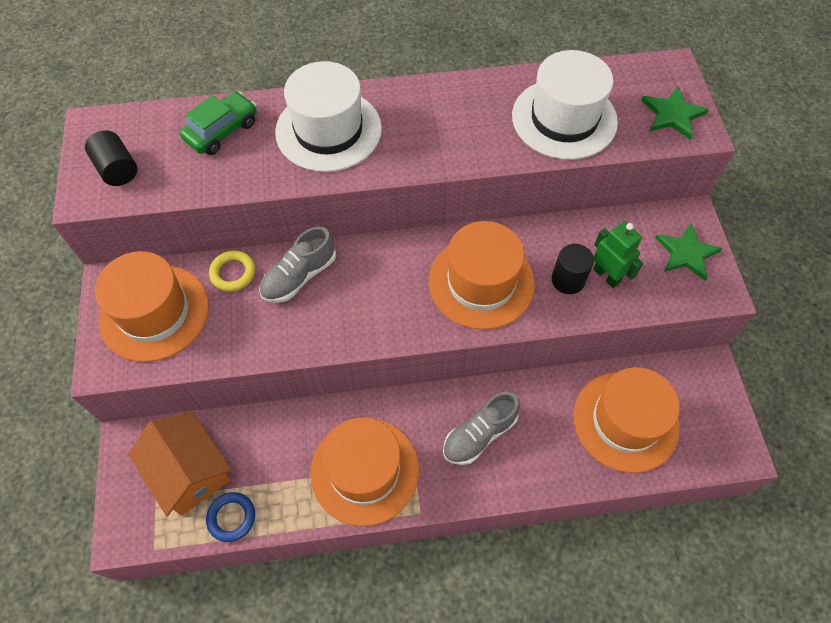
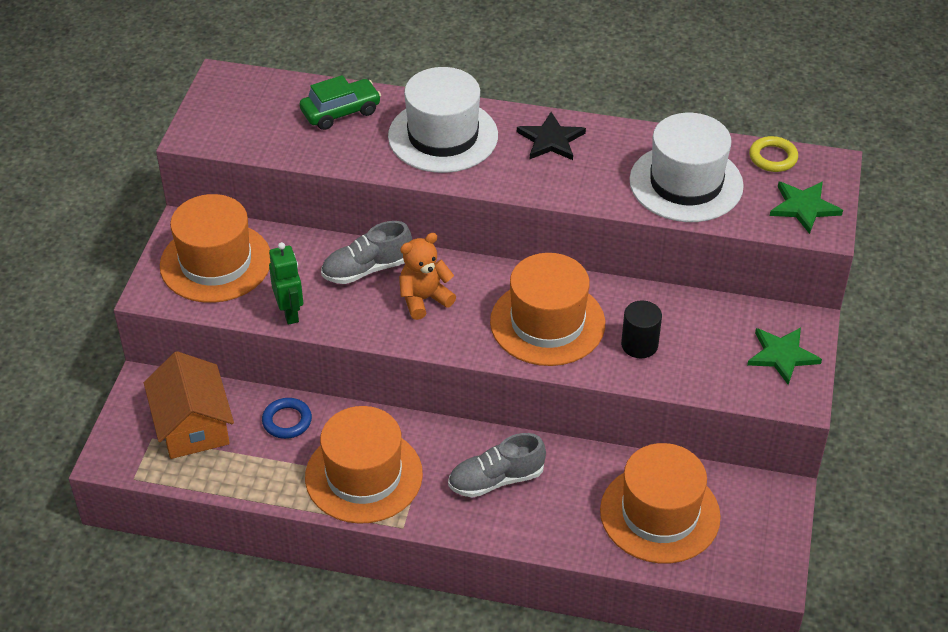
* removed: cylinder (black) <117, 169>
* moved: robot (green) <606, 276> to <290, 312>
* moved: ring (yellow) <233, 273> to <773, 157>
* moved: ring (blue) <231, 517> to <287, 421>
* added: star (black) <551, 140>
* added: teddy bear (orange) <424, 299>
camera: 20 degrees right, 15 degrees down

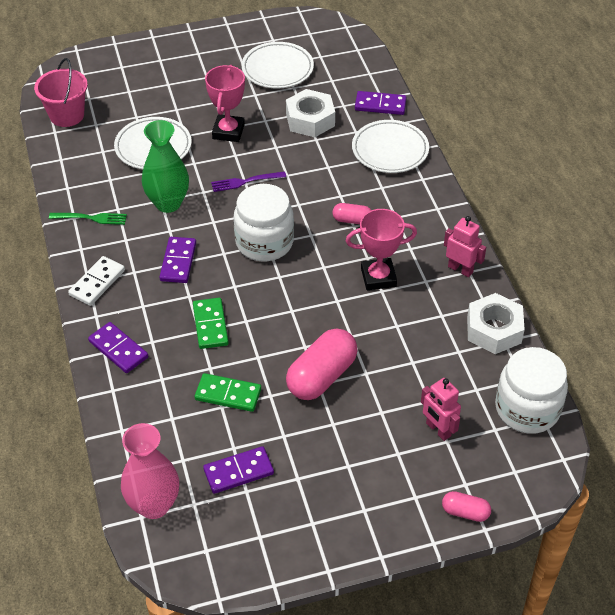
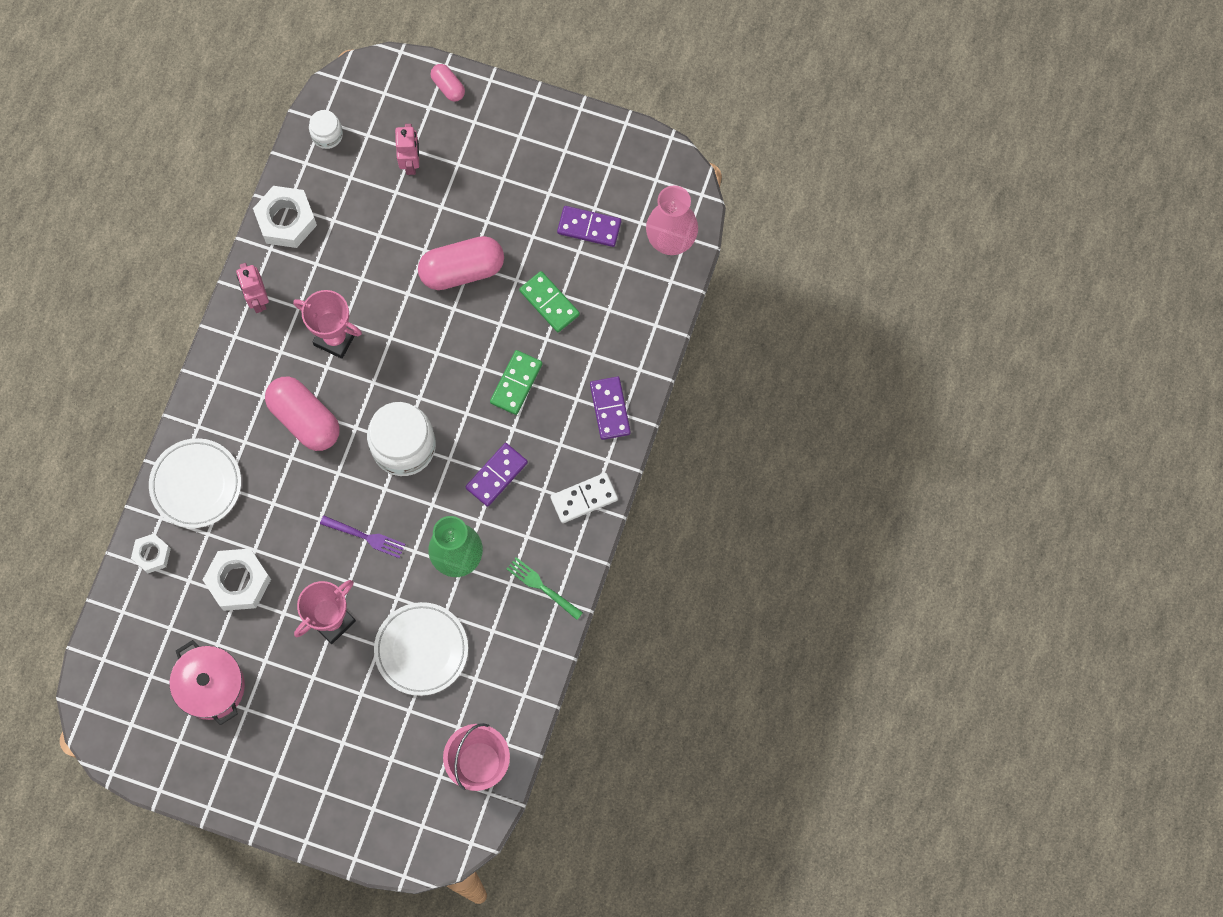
* replaced: plate (white) <277, 69> to pot (pink) <211, 686>
* replaced: domino (purple) <380, 105> to nut (white) <152, 554>
* resized: capsule (pink) <352, 220> = <305, 419> x1.96
* resized: jar (white) <527, 409> = <327, 135> x0.51
camera: 145 degrees left, 25 degrees up

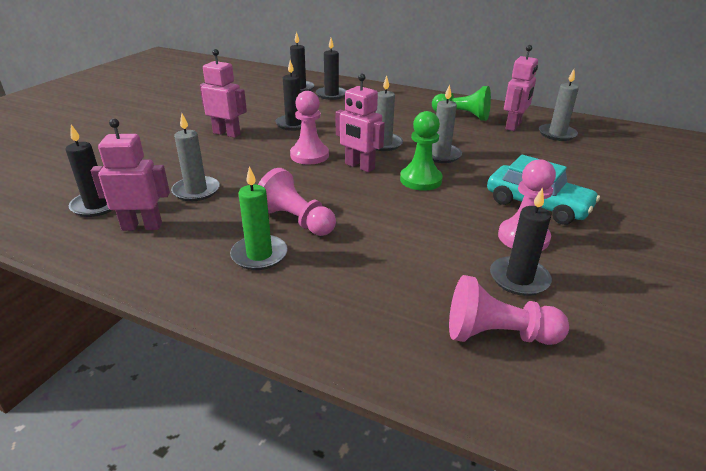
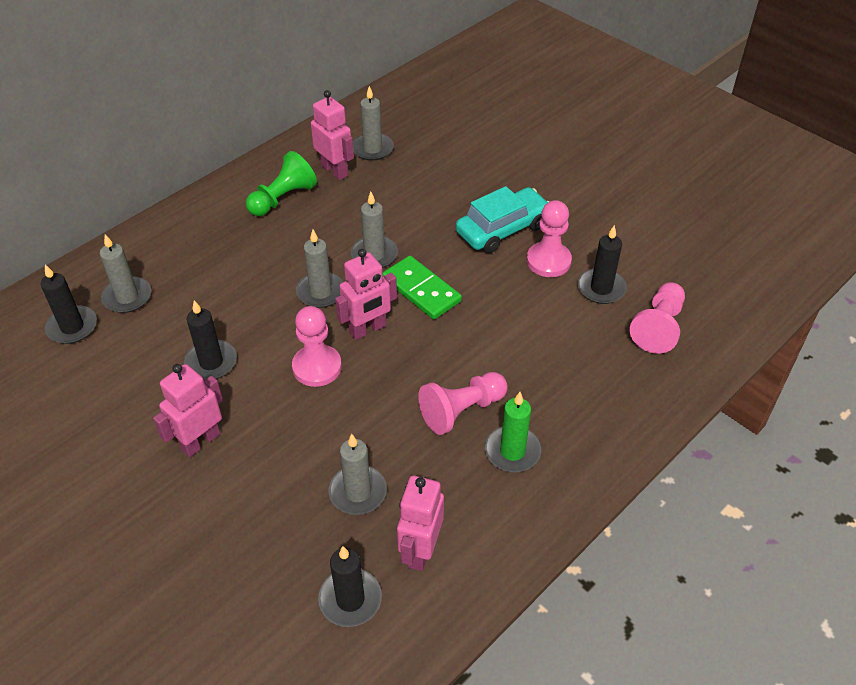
* recoloured: candle (black) <331, 95> to candle (grey) <127, 297>
* replaced: pawn (green) <420, 180> to domino (green) <421, 290>
camera: 70 degrees left, 15 degrees up

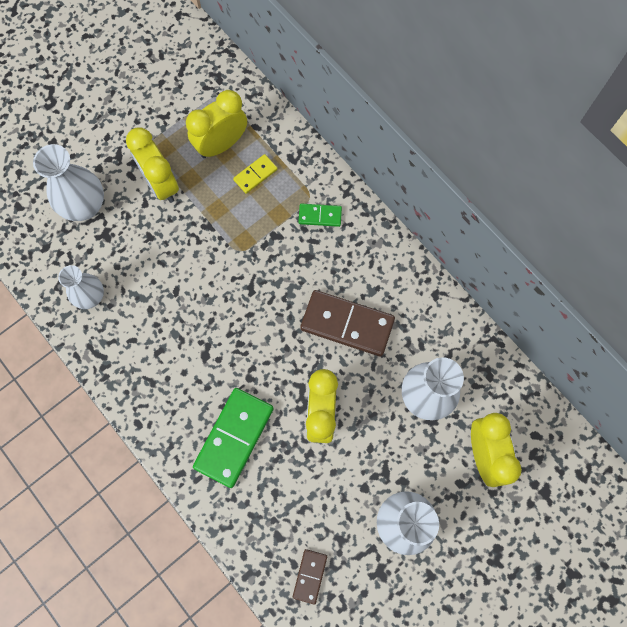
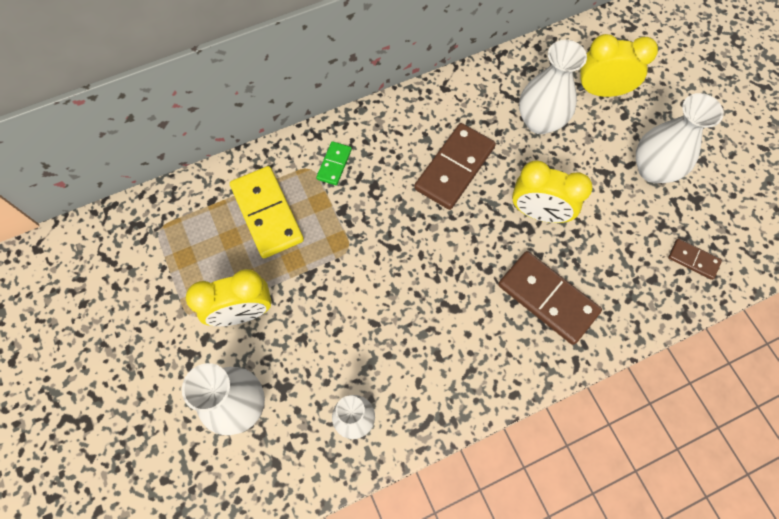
* removed: clock (yellow) <221, 144>
* resized: domino (yellow) <255, 175> = <267, 213> x1.96
* recoloured: domino (green) <234, 437> to domino (brown) <548, 298>
camera: 75 degrees left, 5 degrees down

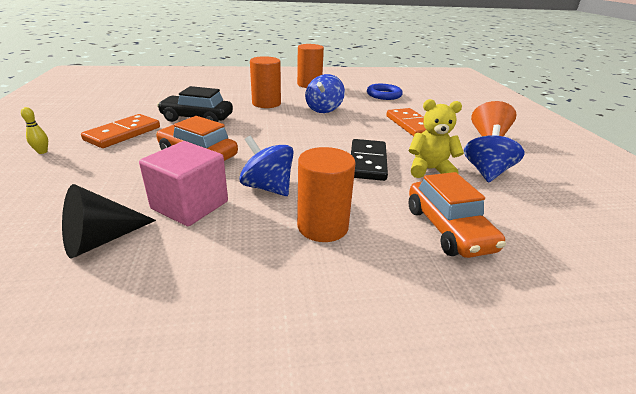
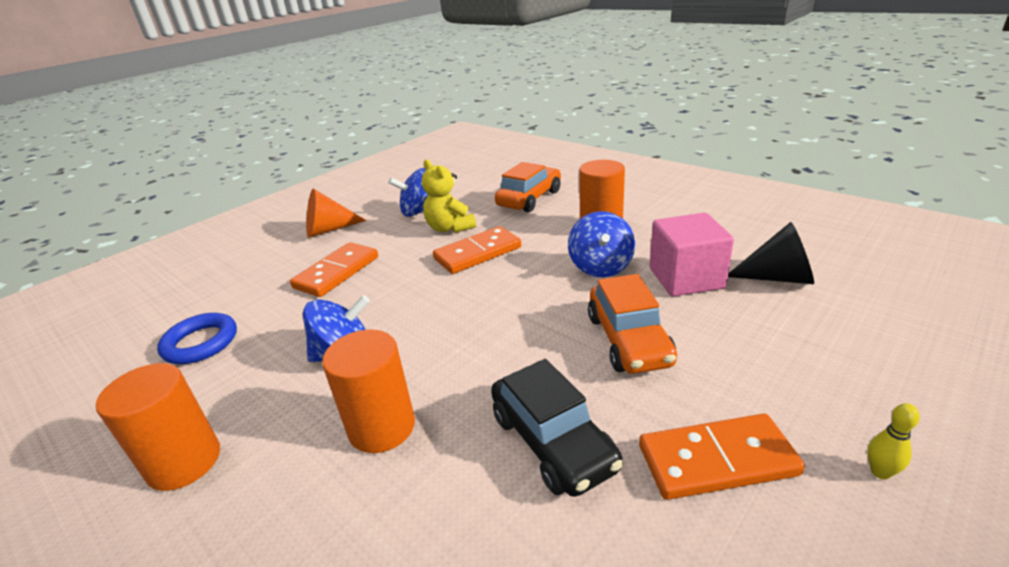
* recoloured: domino (black) <367, 162> to domino (orange) <478, 253>
camera: 125 degrees left, 0 degrees up

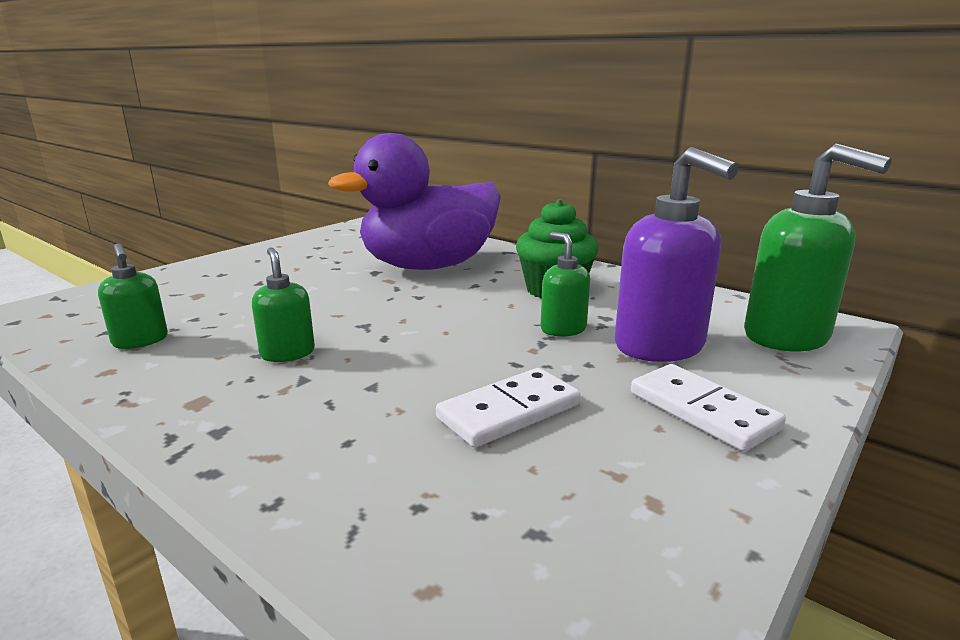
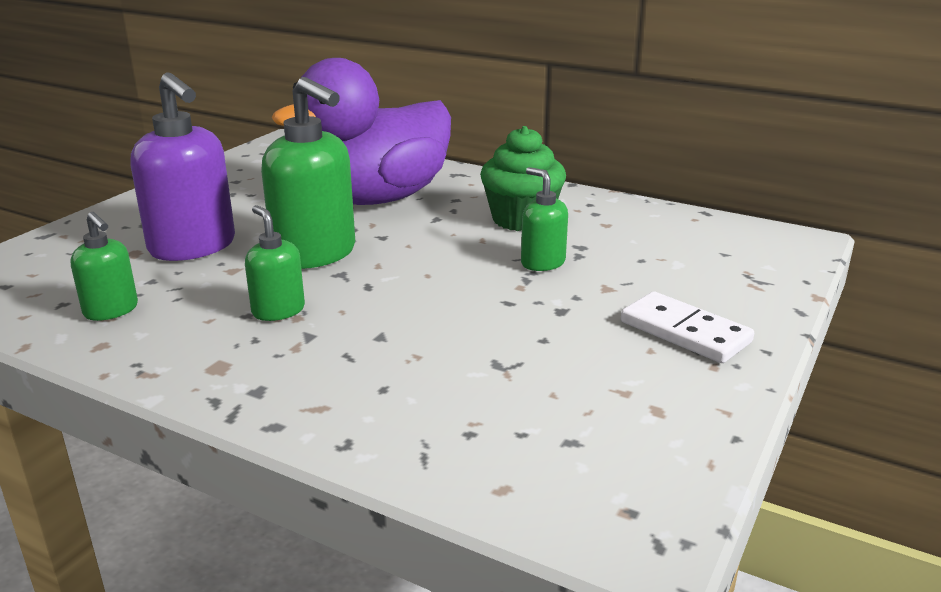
* moved: soap dispenser (green) <787, 337> to <315, 254>
* moved: soap dispenser (purple) <660, 347> to <193, 247>
* removed: domino (white) <509, 412>
camera: 10 degrees left, 5 degrees up

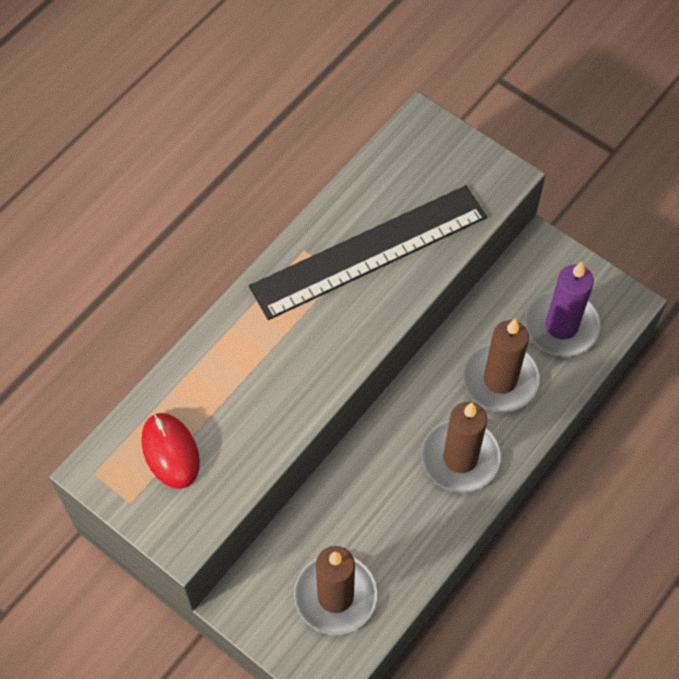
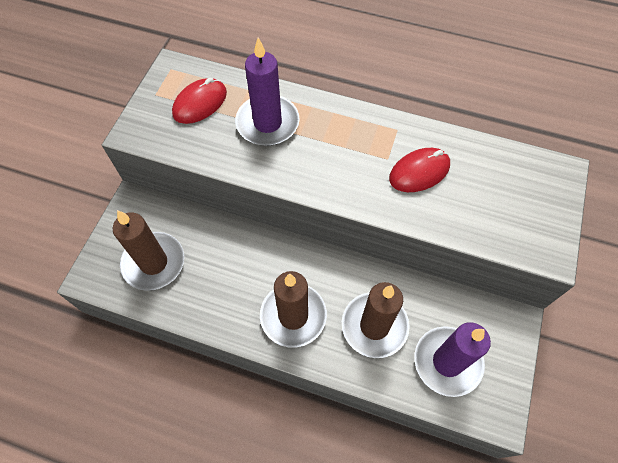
* replaced: ruler (black) <369, 251> to mouse (red) <419, 172>
* added: candle (purple) <267, 123>
camera: 70 degrees right, 0 degrees up

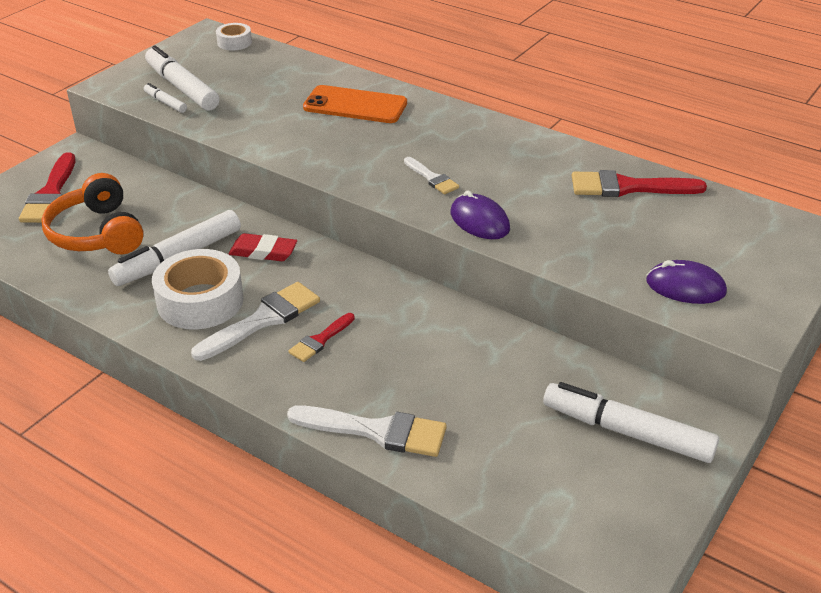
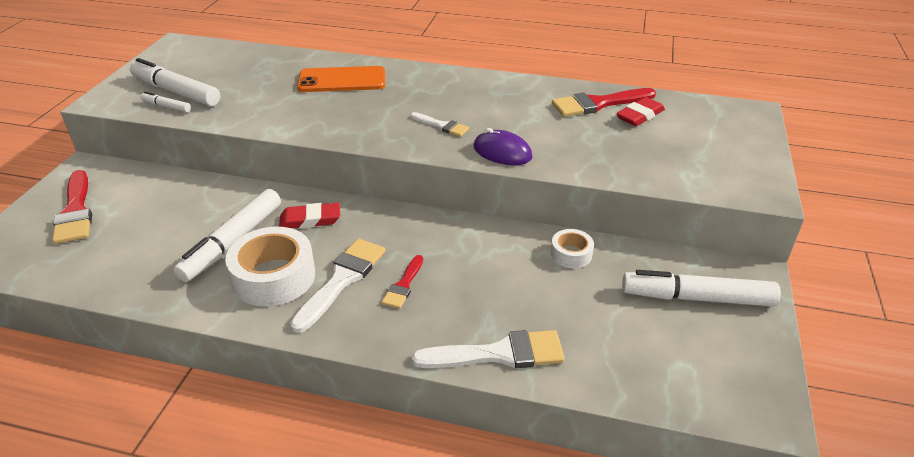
* moved: tape (white) <234, 42> to <571, 254>
* removed: headphones (orange) <97, 233>
* removed: mouse (purple) <685, 287>
* added: eraser (red) <640, 115>
camera: 20 degrees left, 0 degrees up

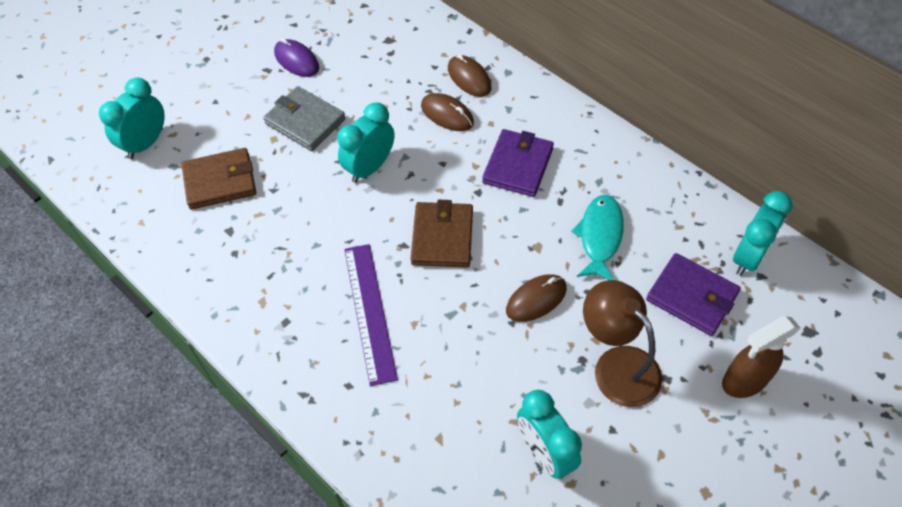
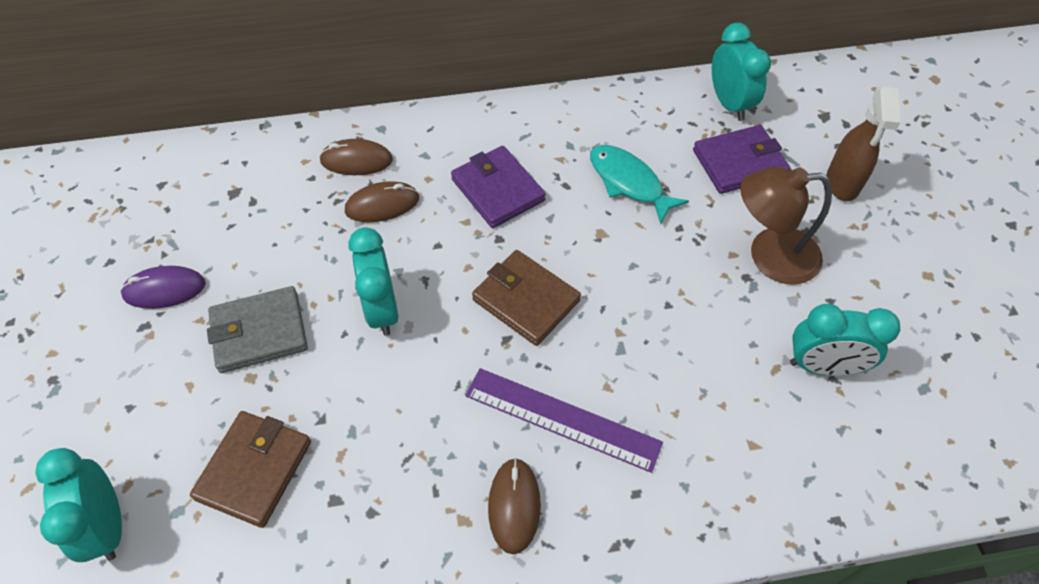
* moved: mouse (brown) <536, 299> to <514, 506>
camera: 55 degrees left, 0 degrees up

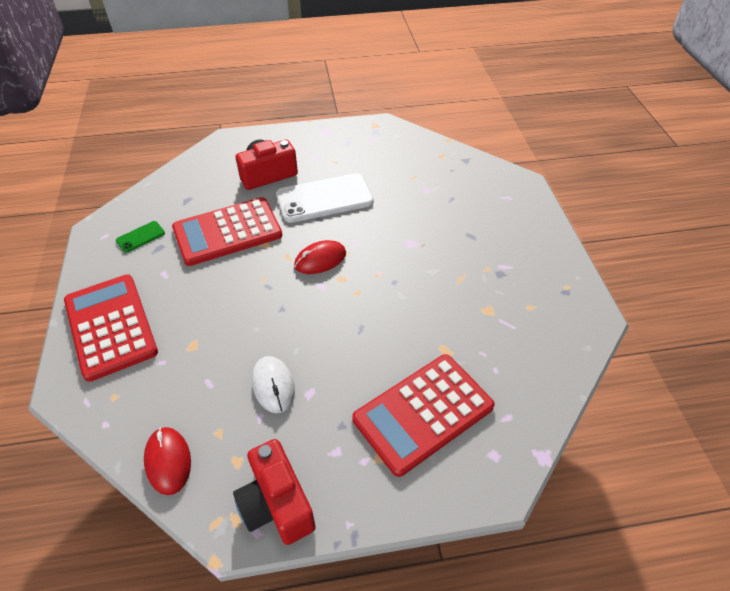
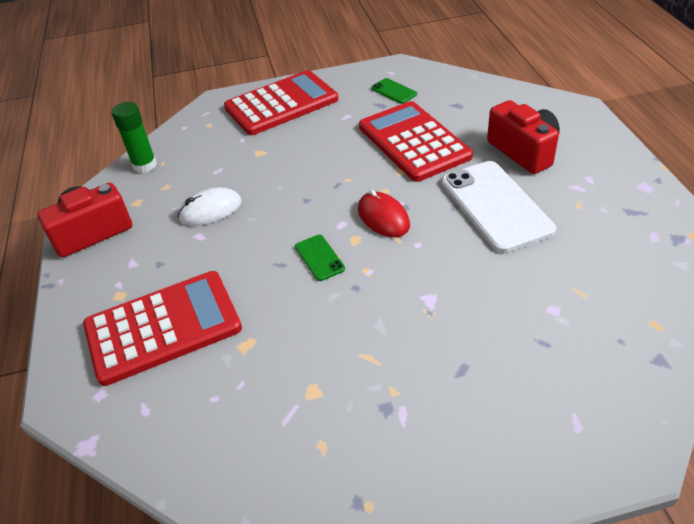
* turned: calculator (red) <423, 413> = <163, 327> 105 degrees clockwise
* replaced: mouse (red) <168, 461> to glue stick (green) <145, 165>
* added: phone (green) <319, 258>
camera: 90 degrees right, 5 degrees down

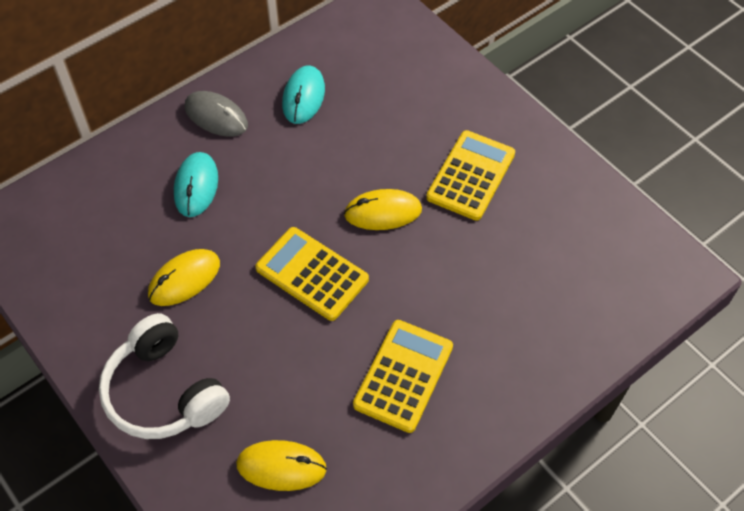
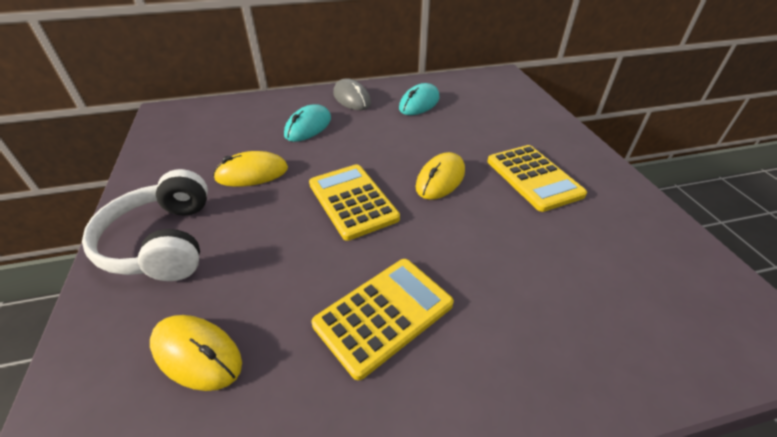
* turned: calculator (yellow) <471, 176> = <533, 178> 105 degrees clockwise
* turned: mouse (yellow) <383, 212> = <440, 179> 75 degrees counterclockwise
camera: 25 degrees right, 15 degrees down

